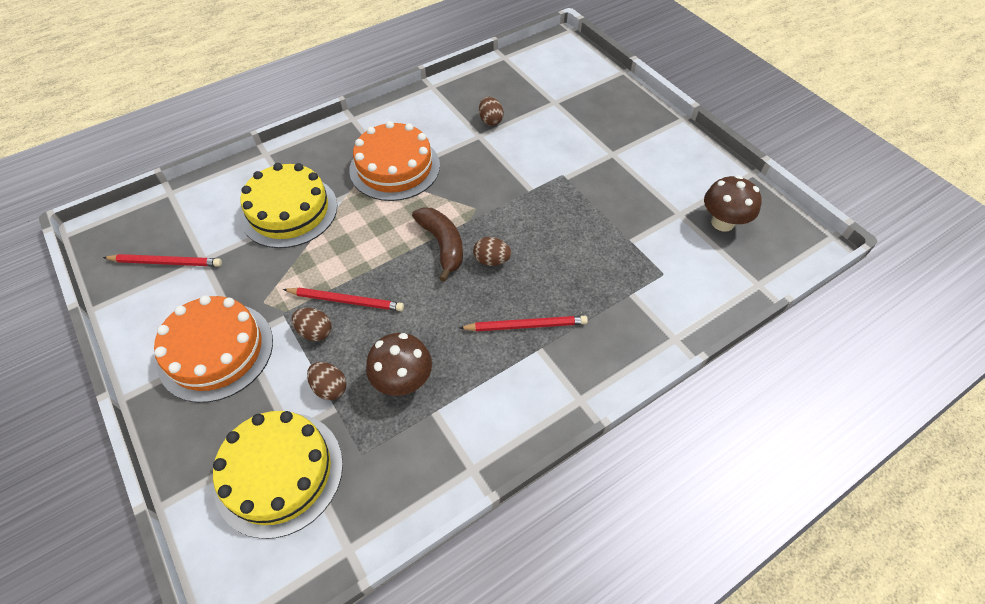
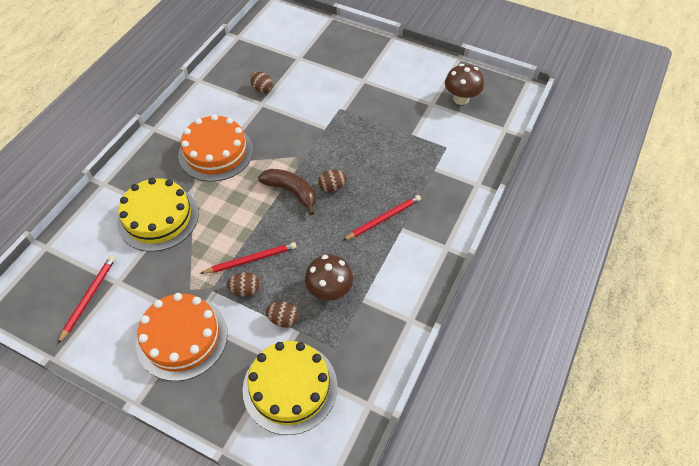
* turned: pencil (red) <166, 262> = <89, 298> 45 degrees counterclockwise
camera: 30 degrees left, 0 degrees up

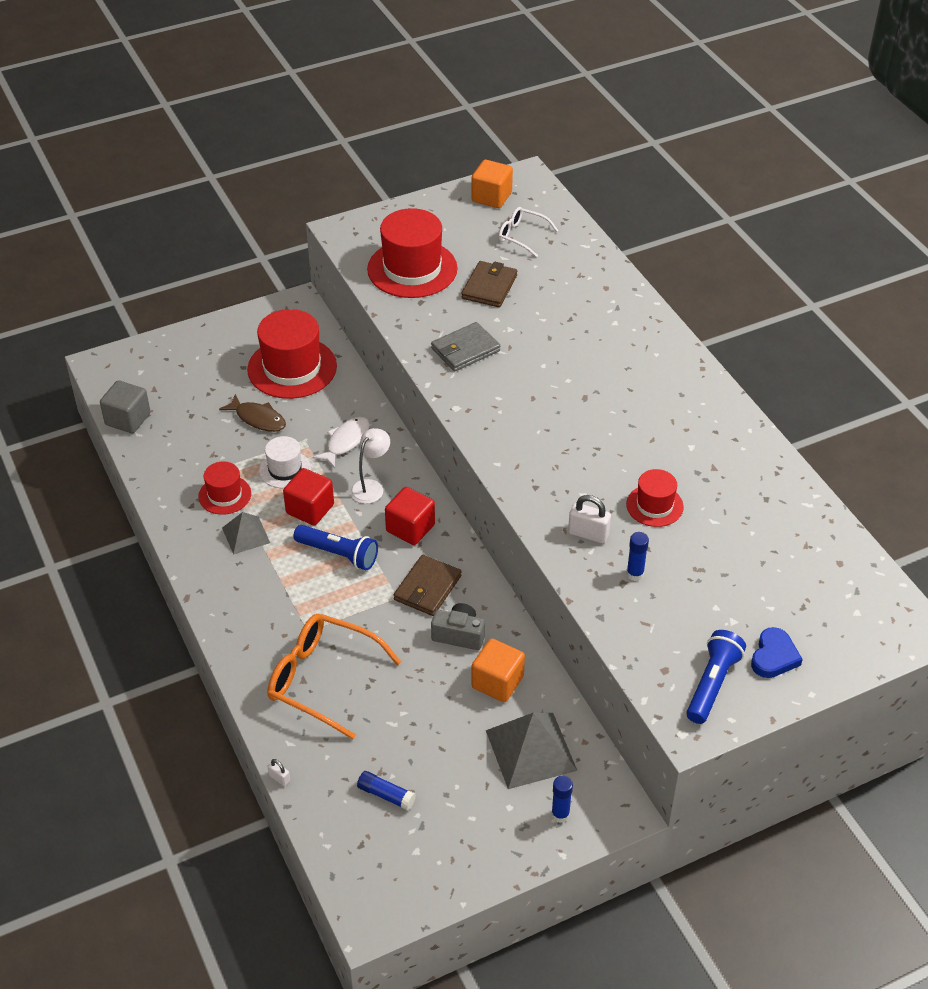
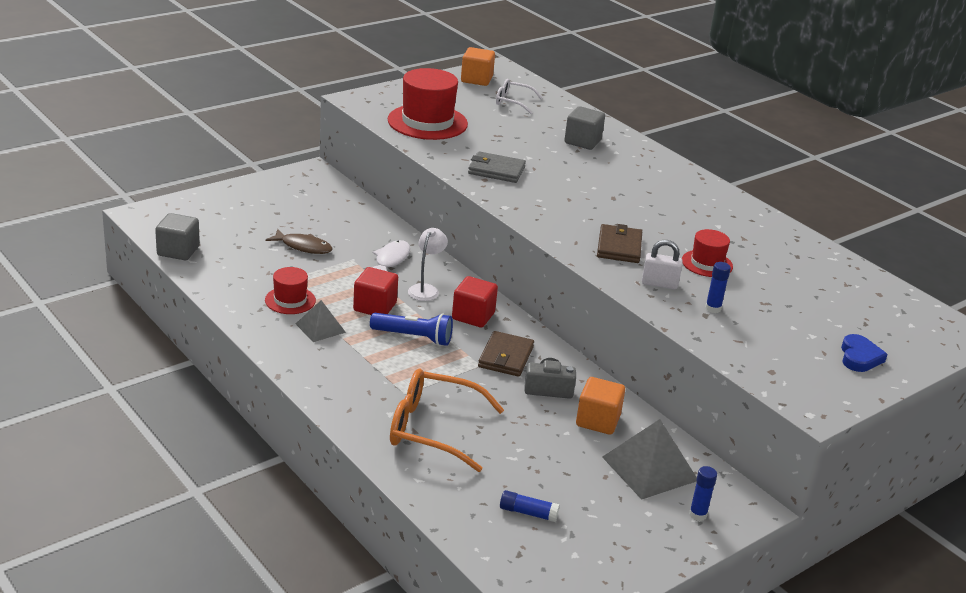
* moved: wallet (brown) <489, 287> to <619, 247>
* removed: hat (red) <292, 368>
* turned: wallet (grey) <465, 350> = <496, 170> 60 degrees clockwise
* removed: hat (white) <285, 469>
* removed: flashlight (blue) <712, 684>
* removed: padlock (white) <279, 778>
* added: cube (grey) <582, 142>
camera: 15 degrees left, 15 degrees down

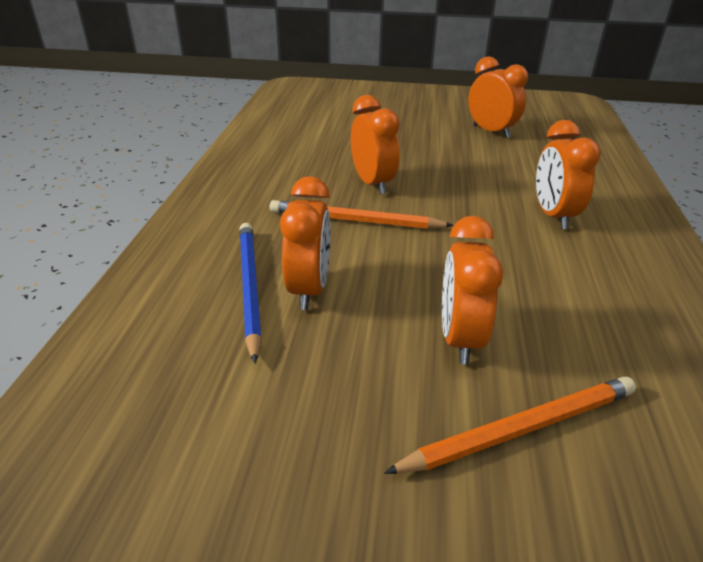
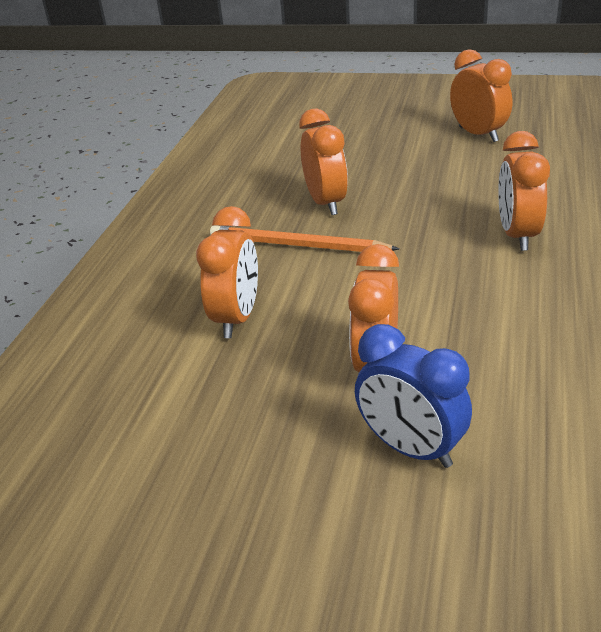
* removed: pencil (blue) <249, 287>
* replaced: pencil (orange) <520, 429> to clock (blue) <411, 448>
camera: 10 degrees right, 0 degrees up

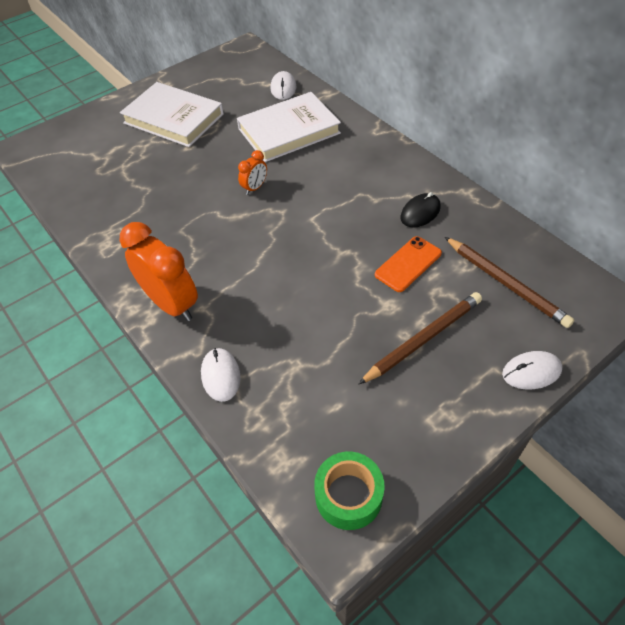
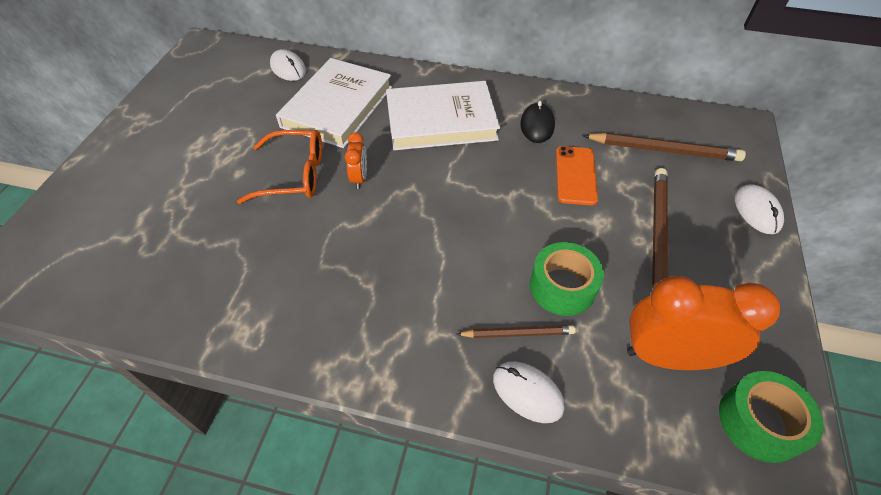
* moved: book (white) <174, 118> to <441, 120>
* moved: clock (orange) <171, 304> to <668, 357>
* turned: mouse (white) <531, 372> = <757, 211> 45 degrees counterclockwise
* added: glasses (orange) <294, 175>
* added: tape (green) <562, 286>
* added: pencil (brown) <518, 333>
camera: 40 degrees left, 0 degrees up

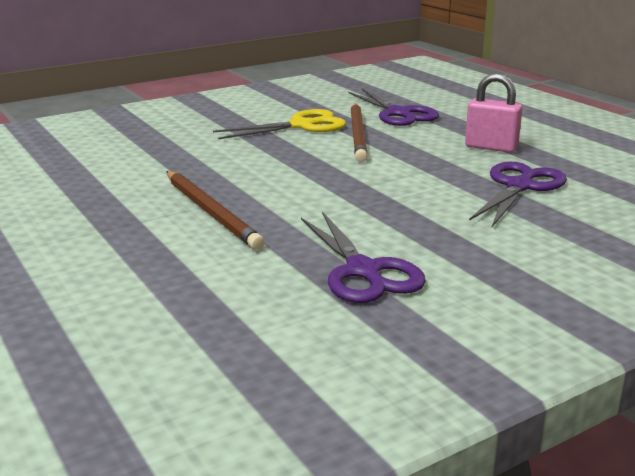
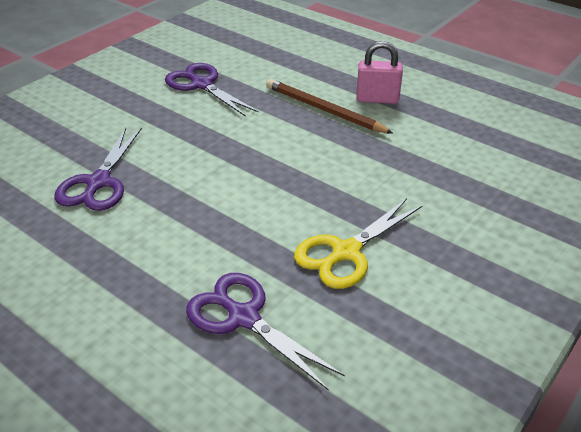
* moved: padlock (pink) <491, 147> to <377, 99>
* removed: pencil (brown) <358, 135>
camera: 160 degrees right, 15 degrees up

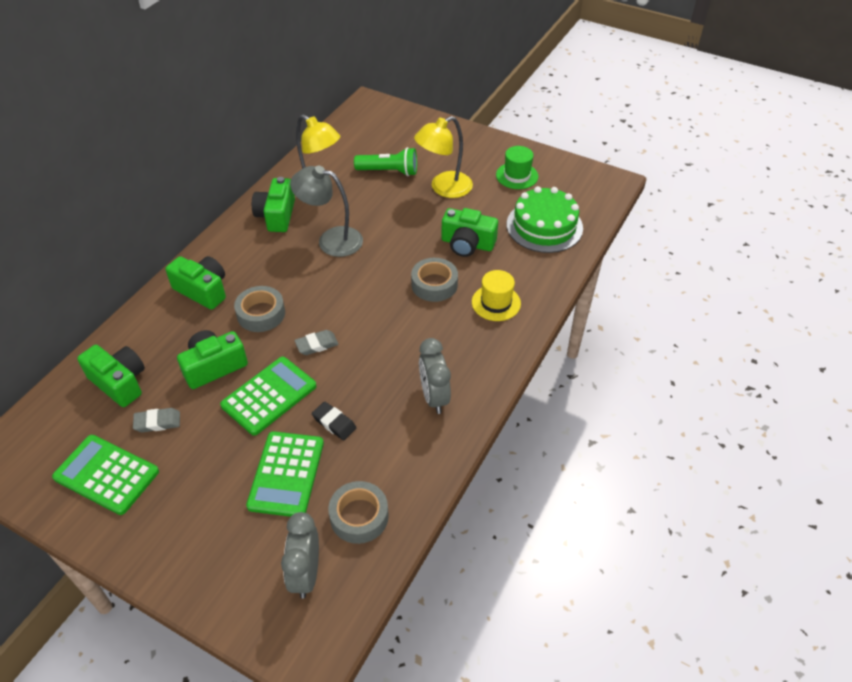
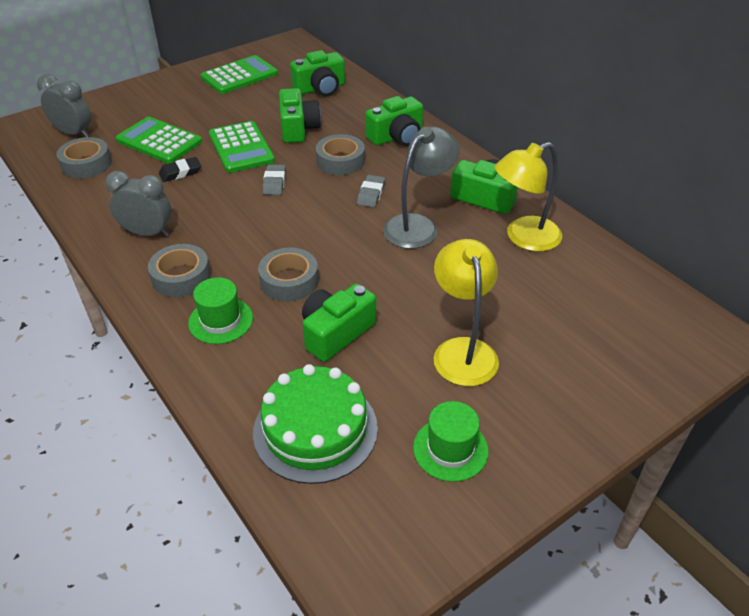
* removed: flashlight (green) <389, 171>
* recoloured: hat (yellow) <496, 303> to hat (green) <220, 320>
* moved: eraser (grey) <157, 422> to <371, 194>
* added: tape (grey) <181, 277>
camera: 115 degrees right, 5 degrees down

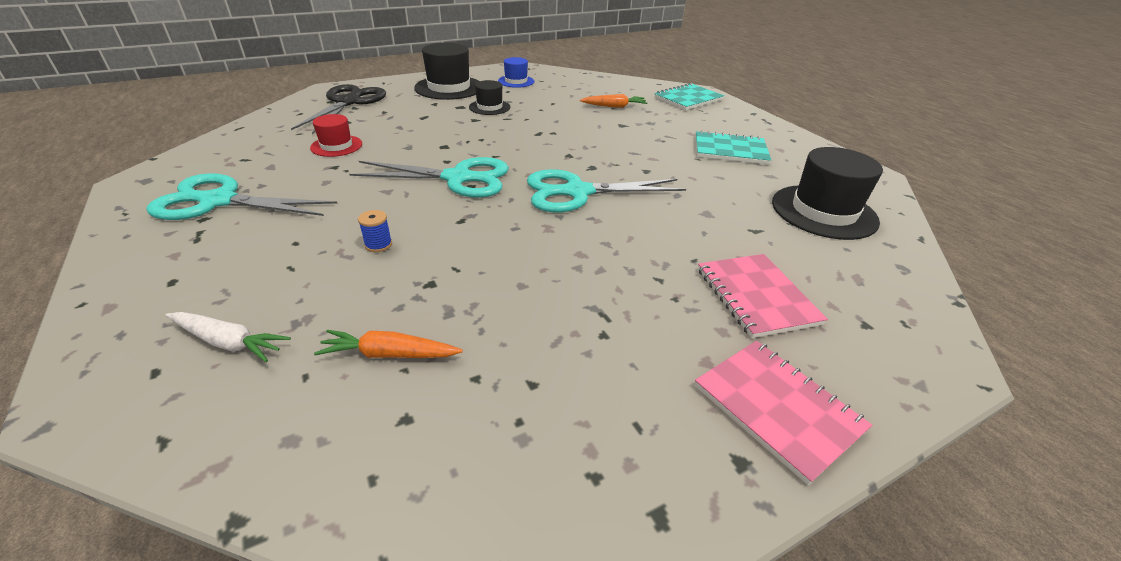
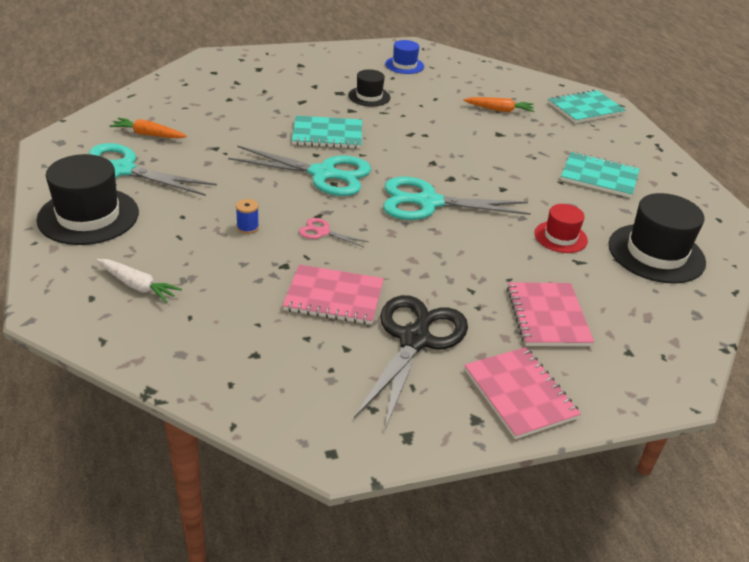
* moved: hat (black) <449, 88> to <88, 216>
* moved: scissors (black) <349, 102> to <415, 340>
* moved: hat (red) <336, 146> to <560, 237>
* moved: carrot (orange) <390, 354> to <149, 134>
* added: notebook (turquoise) <327, 134>
* added: scissors (pink) <322, 232>
* added: notebook (pink) <334, 297>
camera: 10 degrees right, 0 degrees up

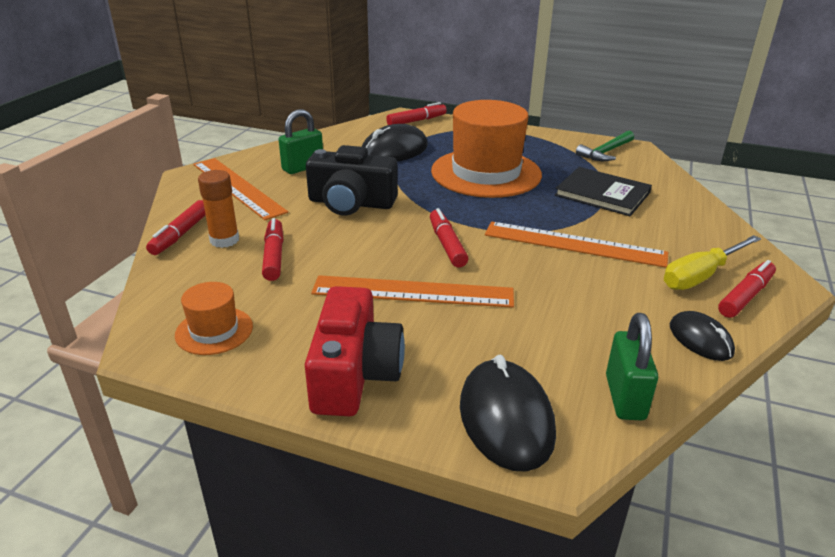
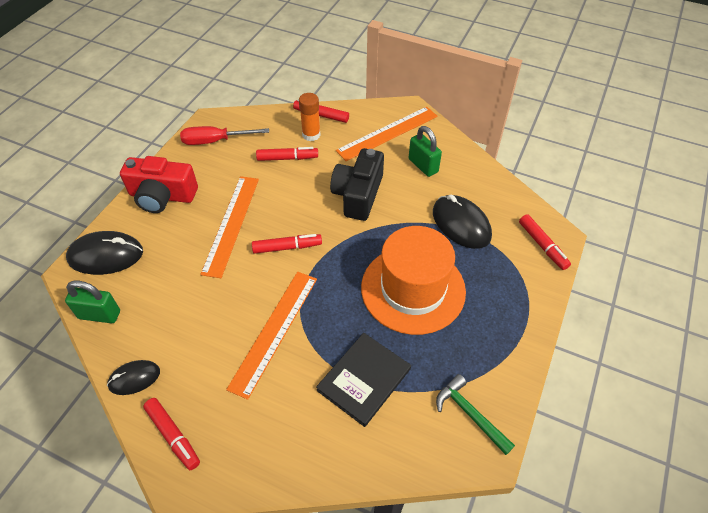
* removed: screwdriver (yellow) <701, 276>
* replaced: hat (orange) <214, 331> to screwdriver (red) <215, 141>
camera: 95 degrees right, 20 degrees up

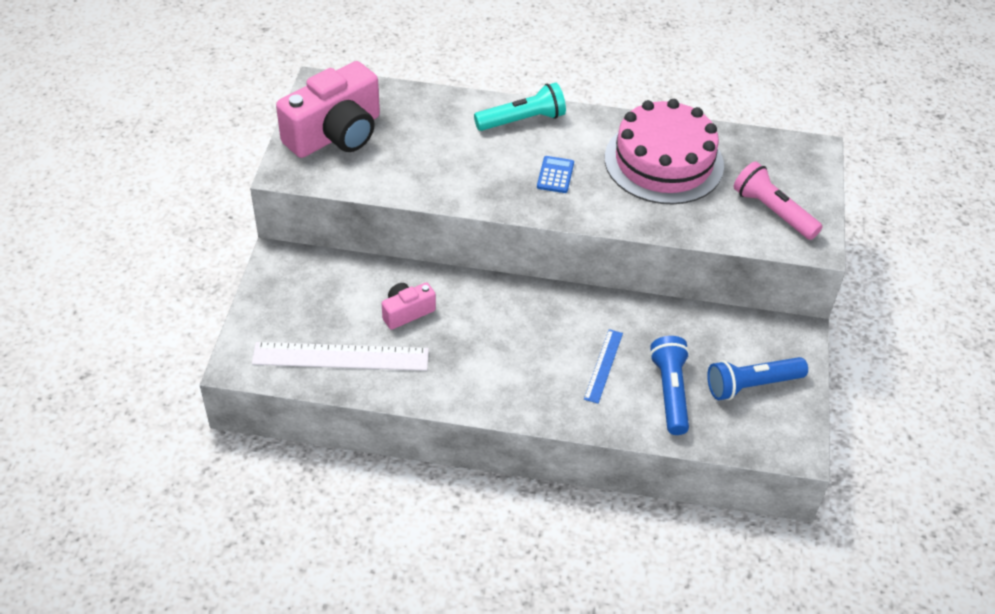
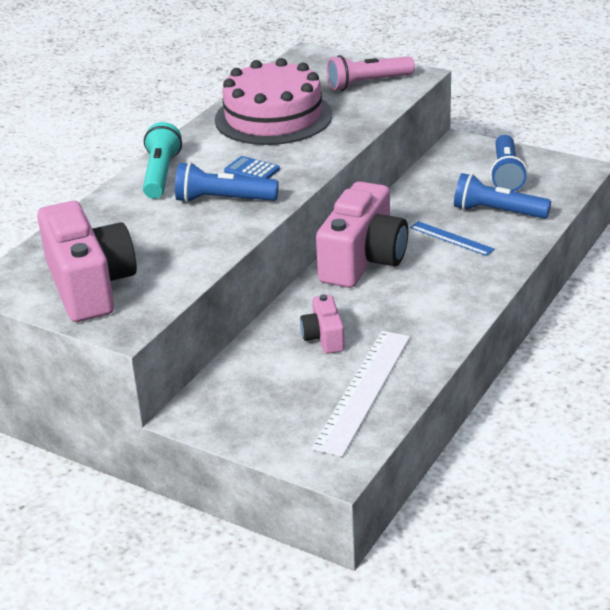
* added: flashlight (blue) <223, 200>
* added: camera (pink) <363, 260>
camera: 65 degrees left, 15 degrees down

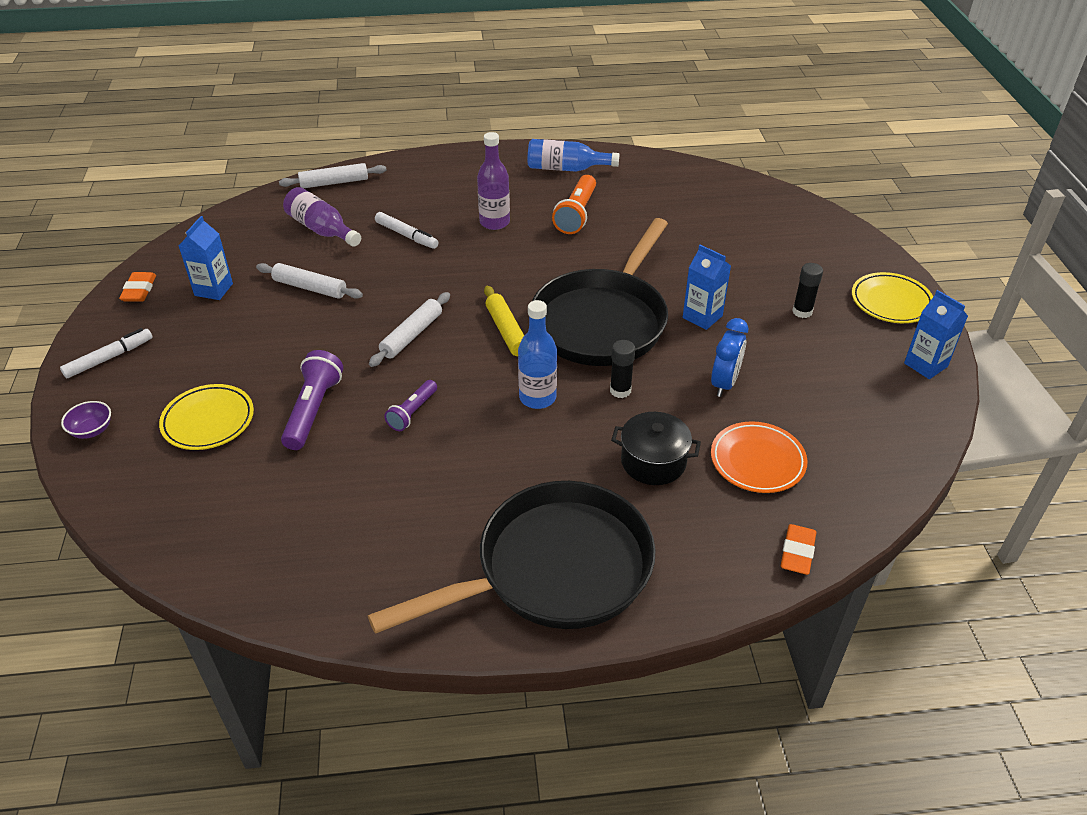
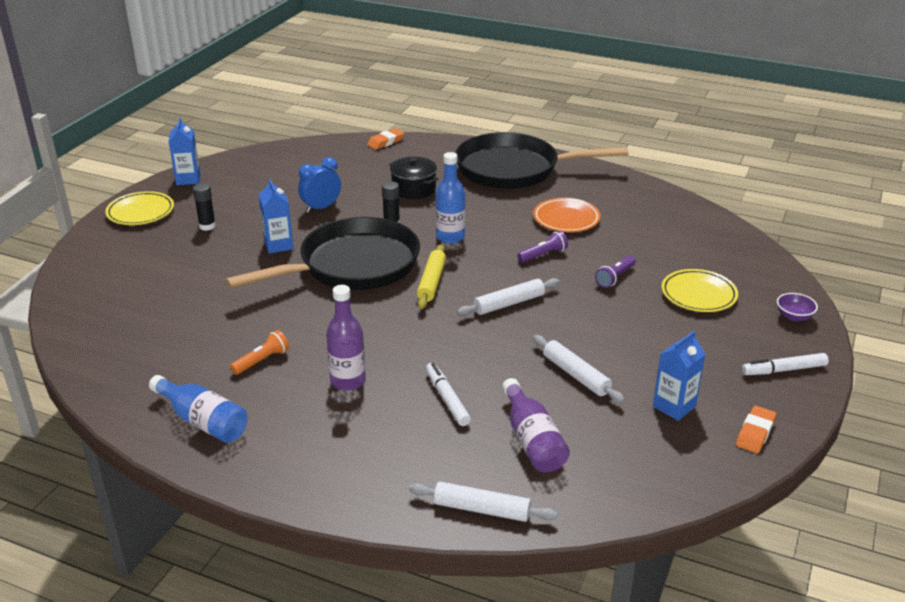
* resized: flashlight (orange) <576, 214> = <262, 361> x0.63
* resized: flashlight (purple) <313, 410> = <615, 277> x0.63
* moved: plate (orange) <757, 461> to <566, 219>
camera: 150 degrees left, 10 degrees down

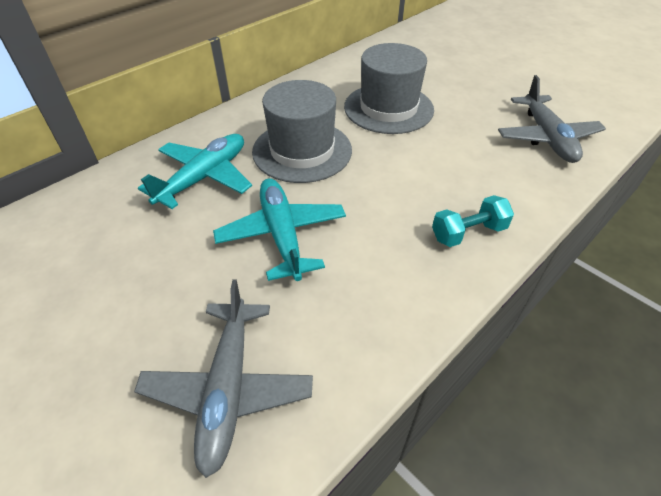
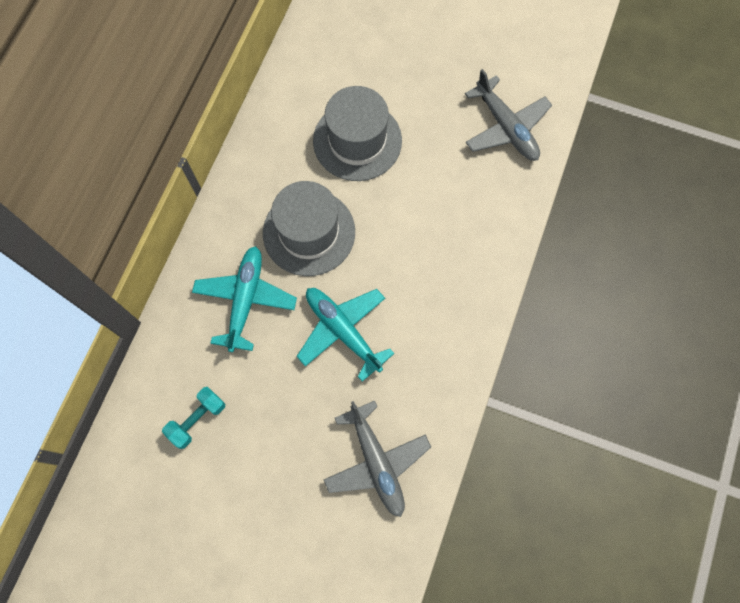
* moved: dumbbell (turquoise) <468, 233> to <197, 419>
camera: 25 degrees left, 25 degrees up

